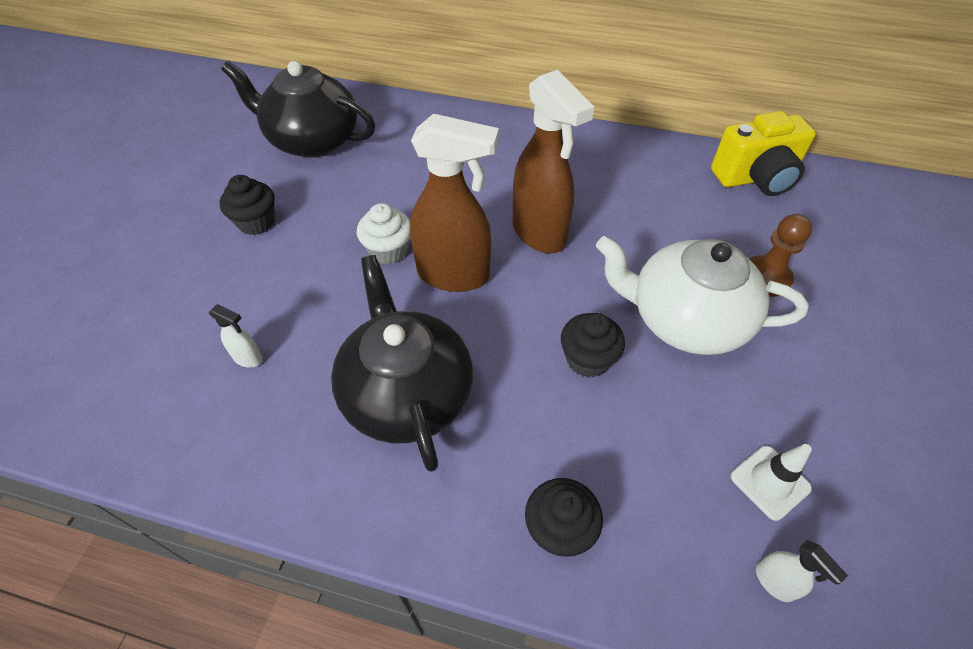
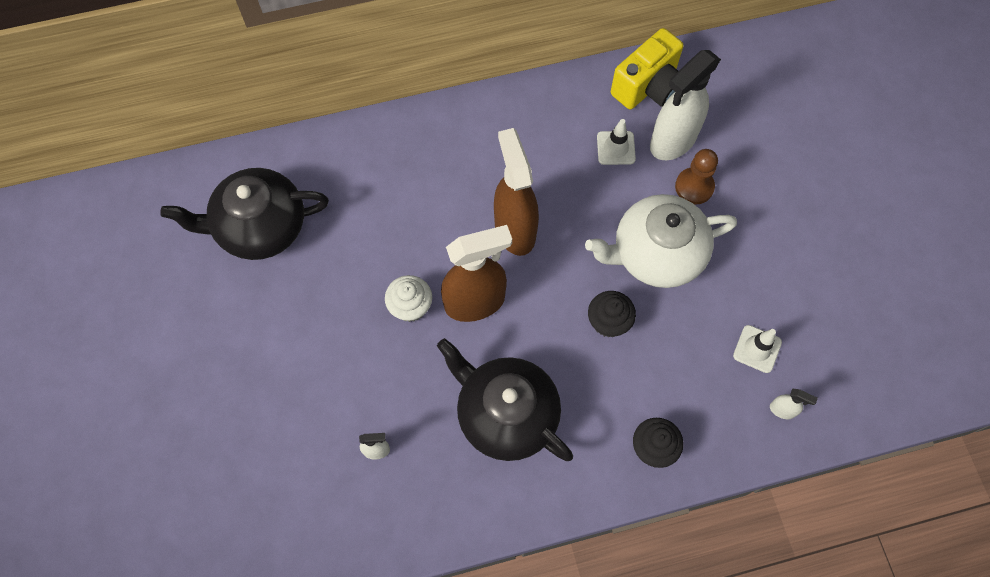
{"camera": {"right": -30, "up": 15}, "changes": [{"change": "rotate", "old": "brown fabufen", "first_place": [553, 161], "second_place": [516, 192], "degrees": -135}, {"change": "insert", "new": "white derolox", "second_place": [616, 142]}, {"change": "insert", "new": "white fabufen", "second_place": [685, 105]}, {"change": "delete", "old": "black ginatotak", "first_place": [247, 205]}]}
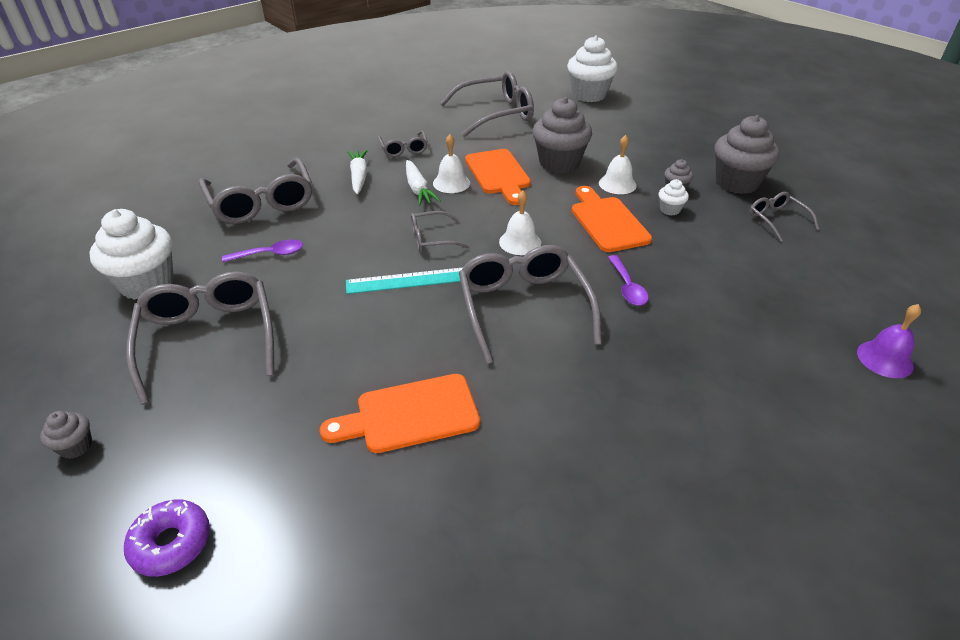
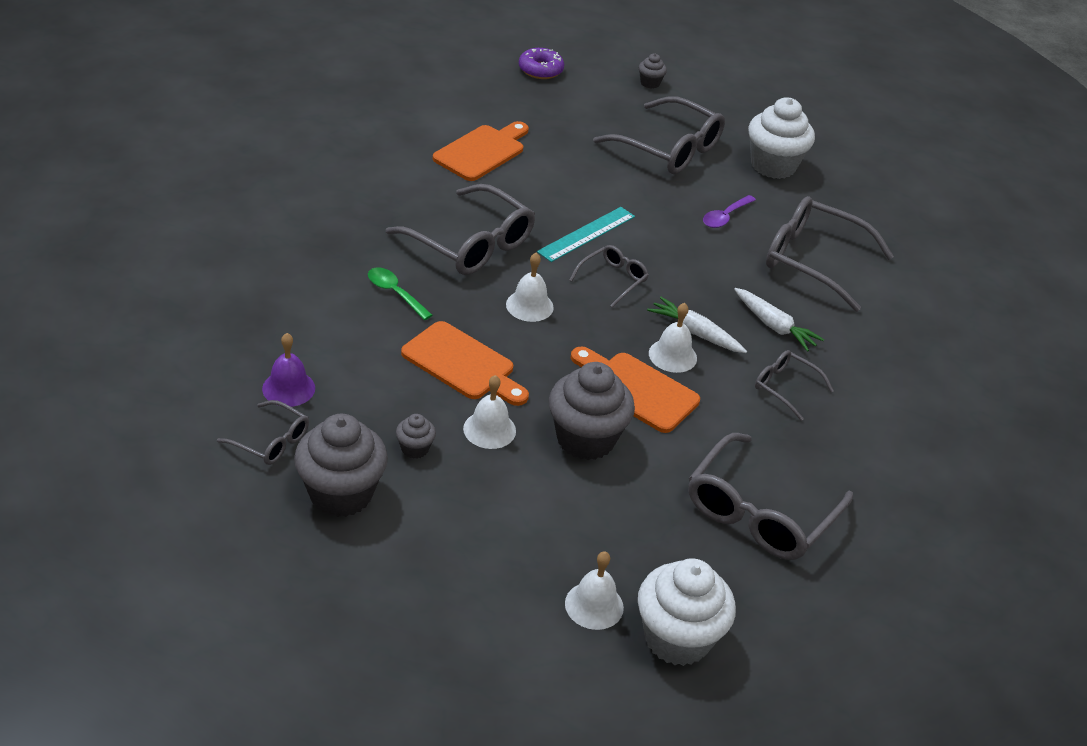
{"camera": {"right": 140, "up": 0}, "changes": [{"change": "move", "old": "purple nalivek", "first_place": [889, 341], "second_place": [288, 370]}, {"change": "recolor", "old": "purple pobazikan", "new": "green pobazikan", "first_place": [628, 280], "second_place": [400, 294]}, {"change": "insert", "new": "white nalivek", "second_place": [594, 590]}, {"change": "delete", "old": "white ginatotak", "first_place": [674, 197]}]}
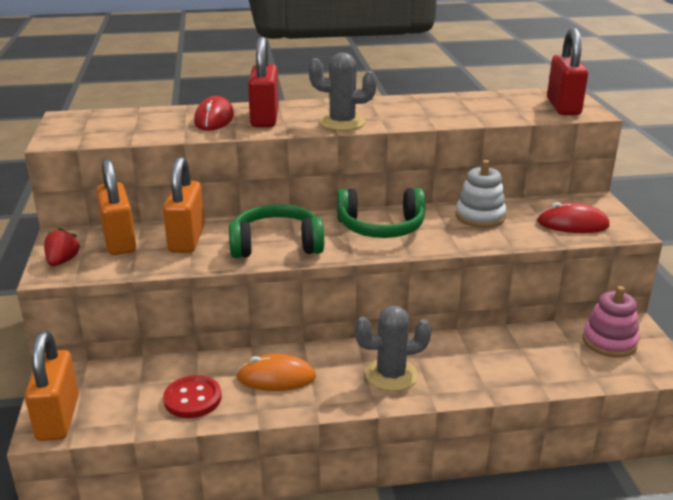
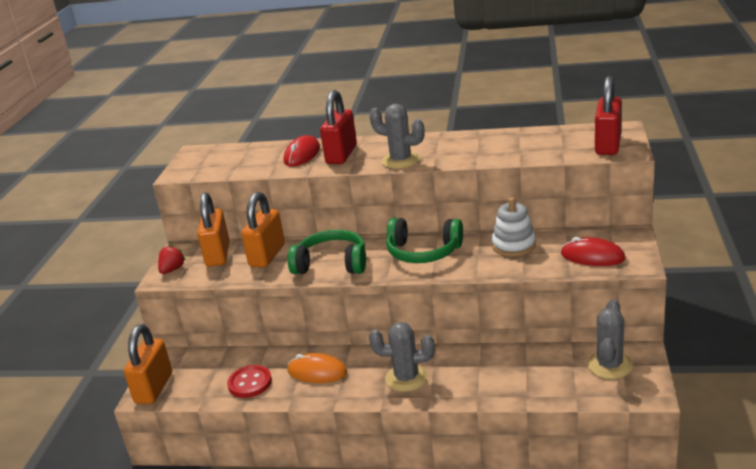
{"camera": {"right": 20, "up": 0}, "changes": [{"change": "replace", "old": "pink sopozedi", "new": "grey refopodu", "first_place": [611, 322], "second_place": [610, 339]}]}
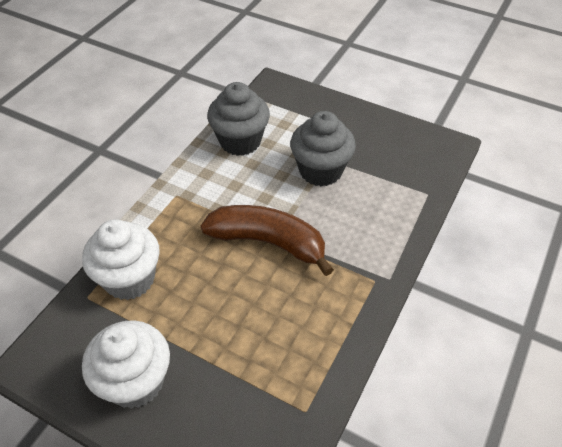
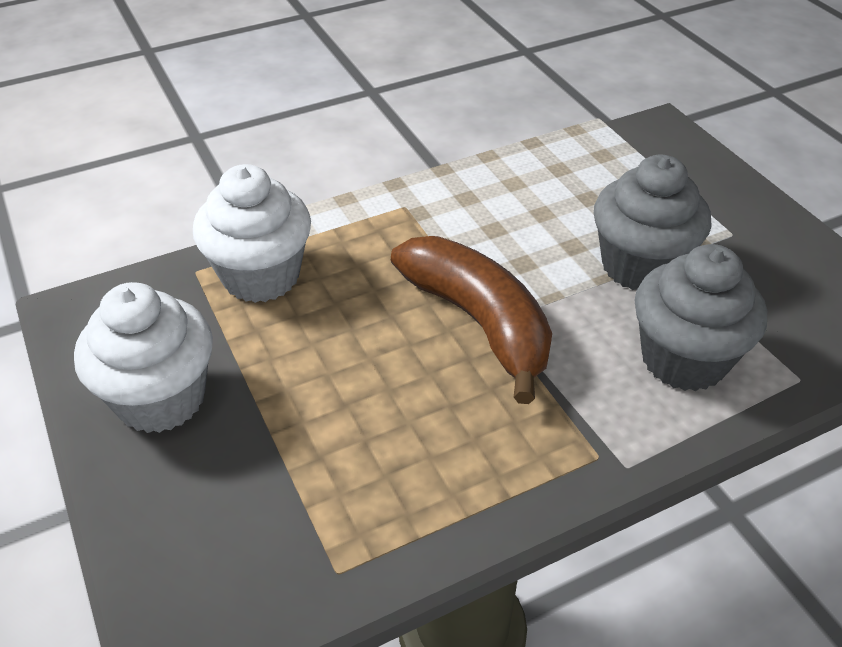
{"camera": {"right": 35, "up": -5}, "changes": [{"change": "move", "old": "grey ginatotak", "first_place": [238, 119], "second_place": [701, 317]}]}
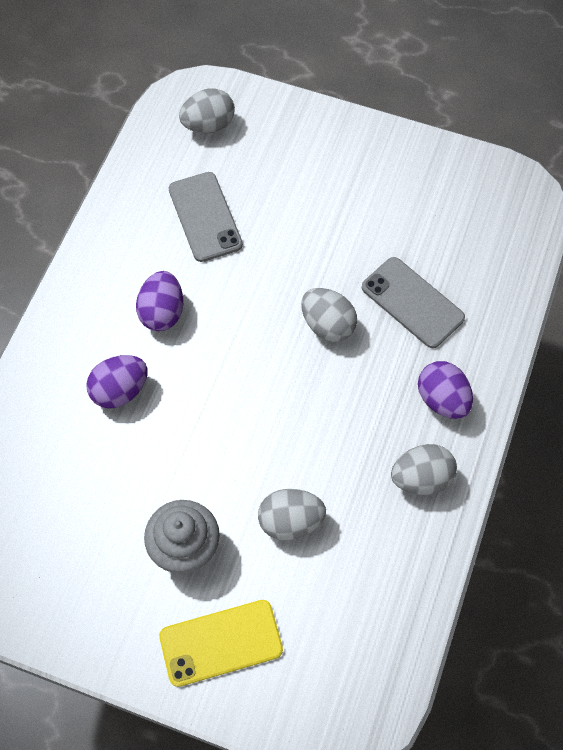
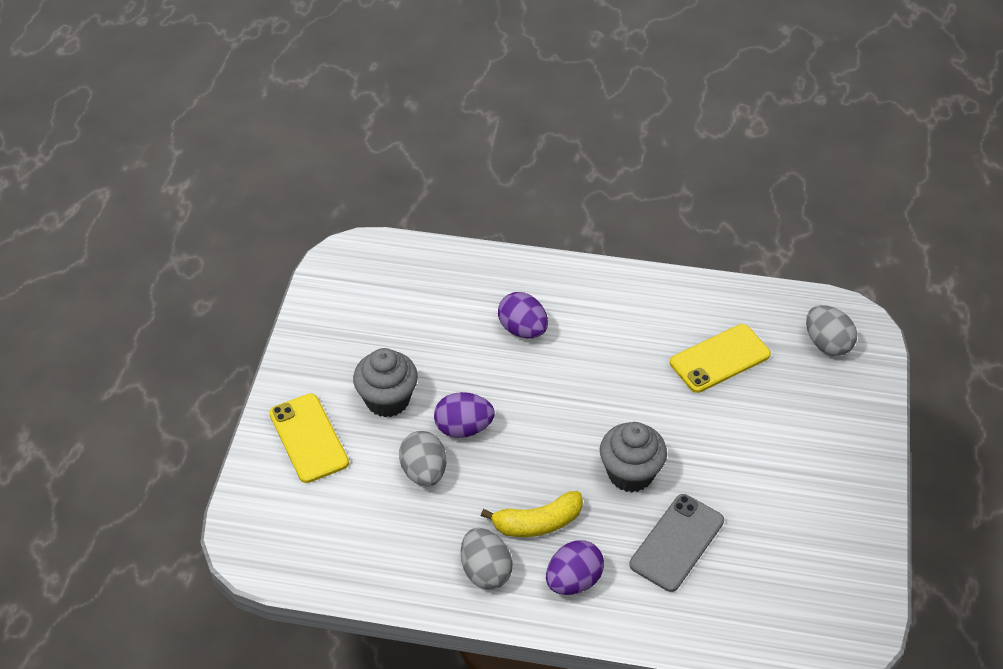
{"camera": {"right": 80, "up": -15}, "changes": [{"change": "move", "old": "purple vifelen", "first_place": [159, 301], "second_place": [464, 415]}, {"change": "insert", "new": "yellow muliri", "second_place": [532, 514]}, {"change": "replace", "old": "grey vifelen", "new": "grey ginatotak", "first_place": [329, 315], "second_place": [633, 457]}, {"change": "recolor", "old": "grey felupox", "new": "yellow felupox", "first_place": [206, 217], "second_place": [720, 358]}]}
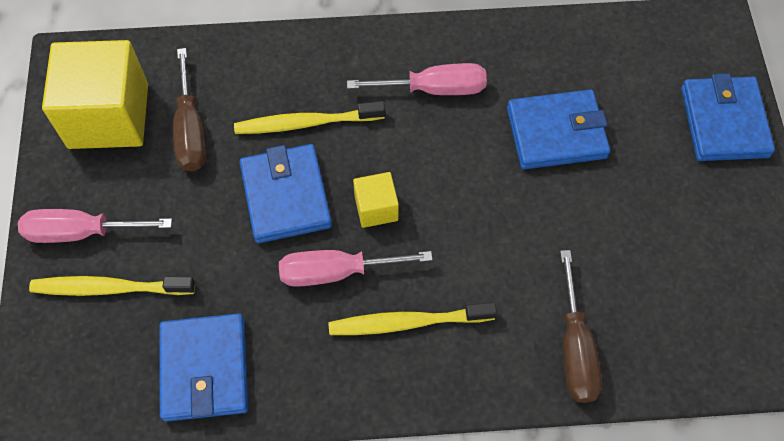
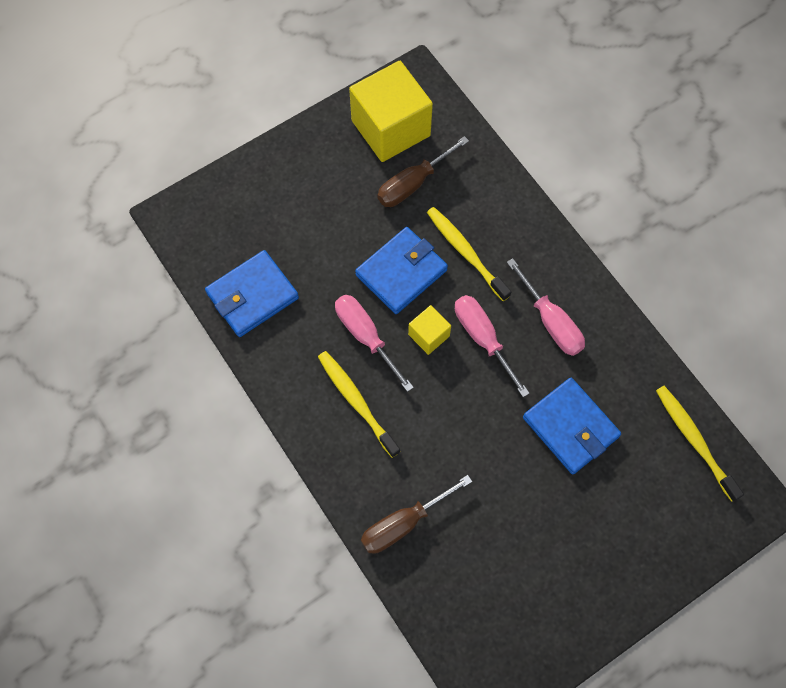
{"camera": {"right": 60, "up": 5}, "changes": [{"change": "move", "old": "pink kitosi", "first_place": [95, 226], "second_place": [492, 346]}, {"change": "move", "old": "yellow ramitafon", "first_place": [112, 286], "second_place": [700, 444]}, {"change": "delete", "old": "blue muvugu", "first_place": [728, 117]}]}
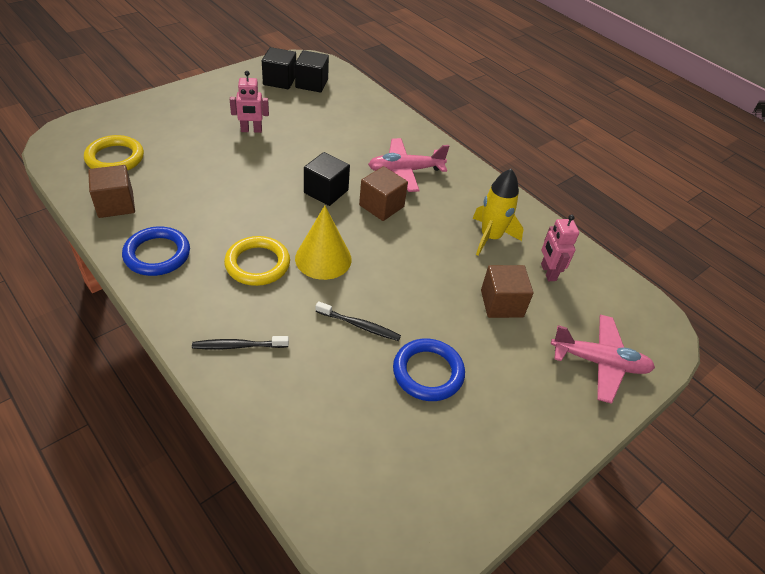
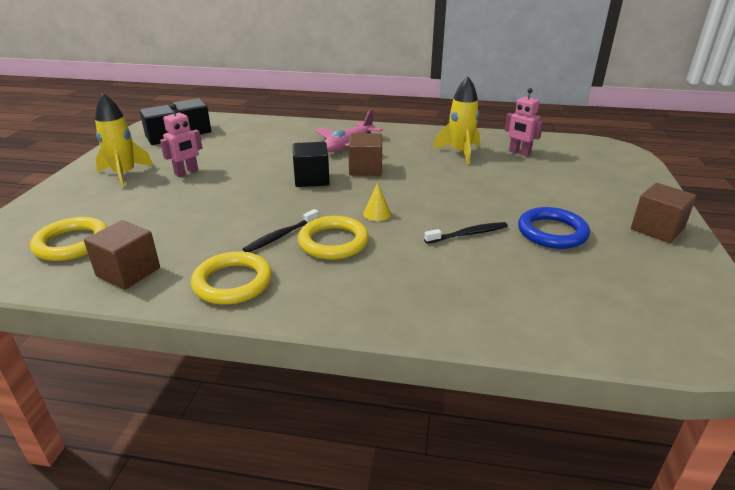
{"camera": {"right": -35, "up": -15}, "changes": [{"change": "insert", "new": "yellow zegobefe", "second_place": [124, 140]}, {"change": "recolor", "old": "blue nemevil", "new": "yellow nemevil", "first_place": [156, 251], "second_place": [231, 278]}, {"change": "move", "old": "black ramitafon", "first_place": [240, 342], "second_place": [281, 230]}, {"change": "resize", "old": "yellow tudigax", "first_place": [323, 243], "second_place": [377, 201], "factor": 0.49}, {"change": "move", "old": "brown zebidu", "first_place": [507, 291], "second_place": [664, 213]}, {"change": "delete", "old": "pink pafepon", "first_place": [603, 359]}]}
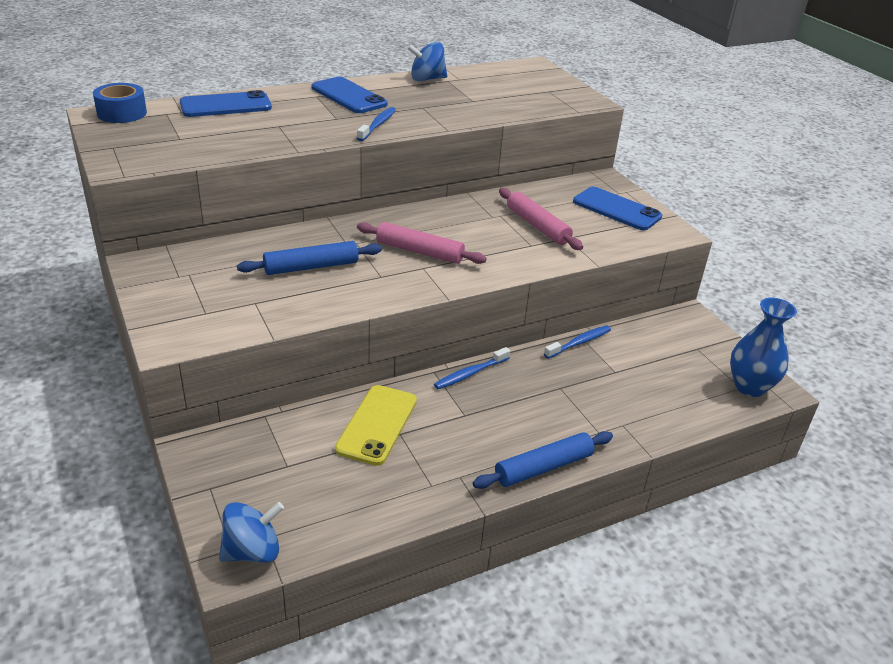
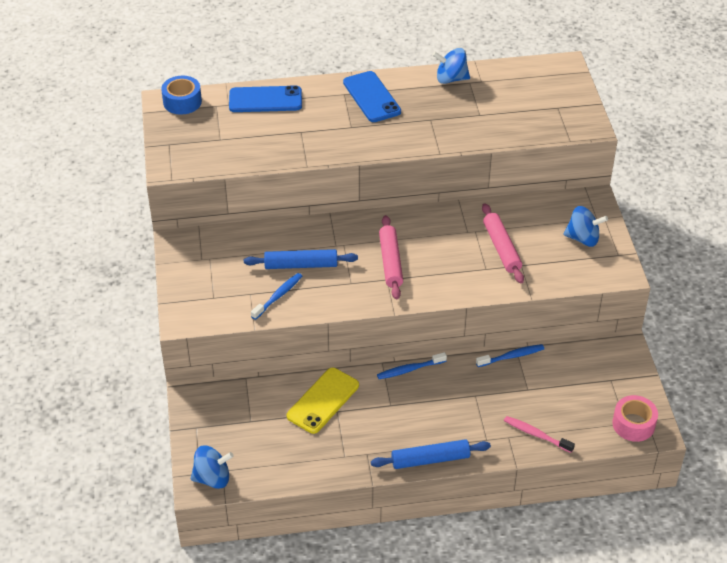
{"camera": {"right": 20, "up": 10}, "changes": [{"change": "move", "old": "blue ramitafon", "first_place": [376, 124], "second_place": [276, 296]}, {"change": "rotate", "old": "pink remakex", "first_place": [422, 243], "second_place": [391, 257], "degrees": 45}, {"change": "insert", "new": "pink ramitafon", "second_place": [539, 434]}, {"change": "replace", "old": "blue felupox", "new": "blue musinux", "first_place": [617, 208], "second_place": [586, 226]}, {"change": "replace", "old": "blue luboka", "new": "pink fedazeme", "first_place": [763, 347], "second_place": [635, 418]}]}
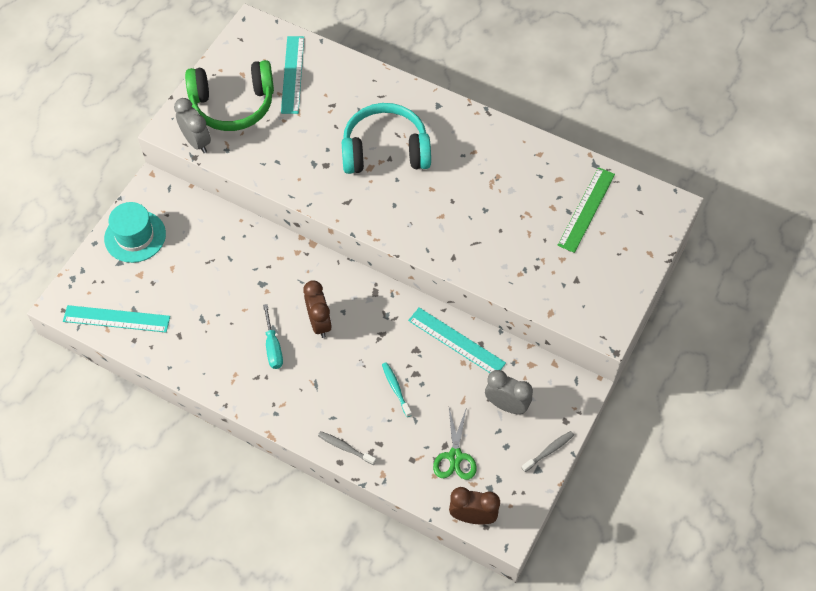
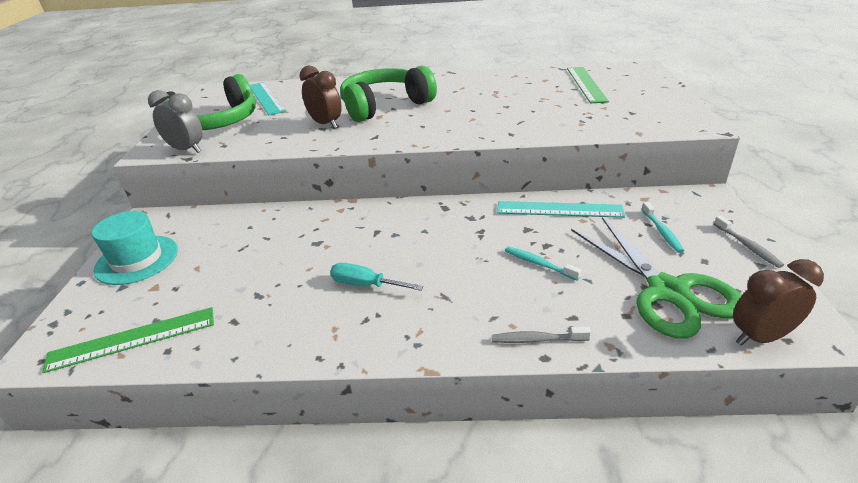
{"camera": {"right": -25, "up": -25}, "changes": [{"change": "recolor", "old": "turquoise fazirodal", "new": "green fazirodal", "first_place": [116, 318], "second_place": [128, 340]}, {"change": "move", "old": "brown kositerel", "first_place": [318, 309], "second_place": [321, 97]}, {"change": "rotate", "old": "turquoise kitosi", "first_place": [273, 336], "second_place": [377, 277], "degrees": 150}, {"change": "recolor", "old": "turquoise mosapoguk", "new": "green mosapoguk", "first_place": [386, 138], "second_place": [388, 94]}, {"change": "resize", "old": "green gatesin", "first_place": [455, 443], "second_place": [656, 277], "factor": 1.77}, {"change": "replace", "old": "grey kositerel", "new": "turquoise ramitafon", "first_place": [509, 392], "second_place": [662, 227]}, {"change": "rotate", "old": "grey ramitafon", "first_place": [548, 451], "second_place": [749, 242], "degrees": 135}]}
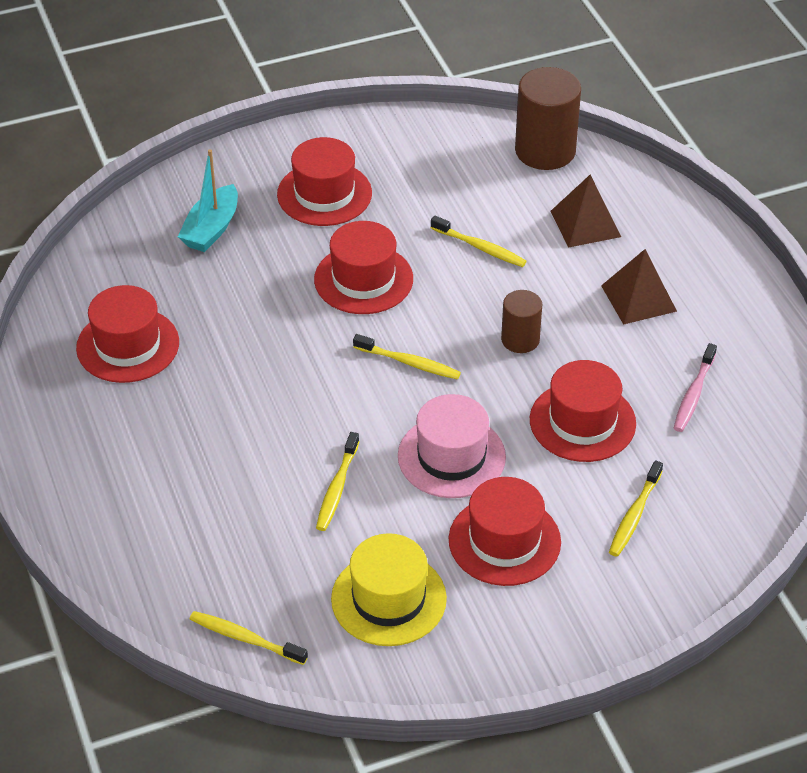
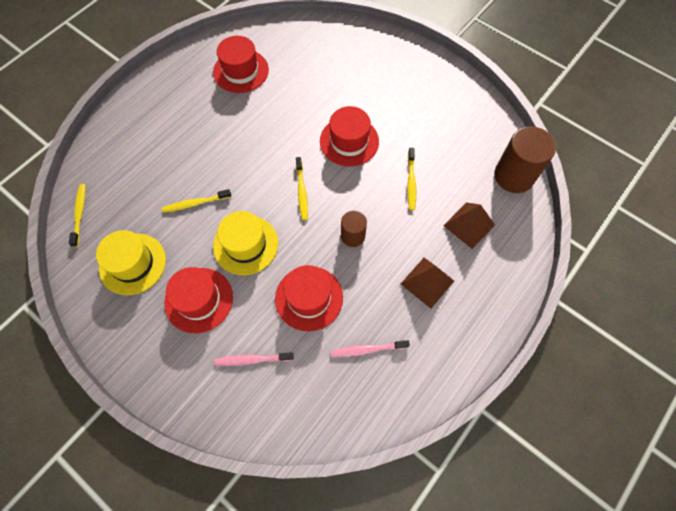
{"camera": {"right": 60, "up": 20}, "changes": [{"change": "recolor", "old": "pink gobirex", "new": "yellow gobirex", "first_place": [452, 446], "second_place": [245, 243]}, {"change": "recolor", "old": "yellow ramitafon", "new": "pink ramitafon", "first_place": [636, 508], "second_place": [254, 359]}, {"change": "delete", "old": "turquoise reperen", "first_place": [208, 200]}, {"change": "delete", "old": "red gobirex", "first_place": [324, 181]}]}
